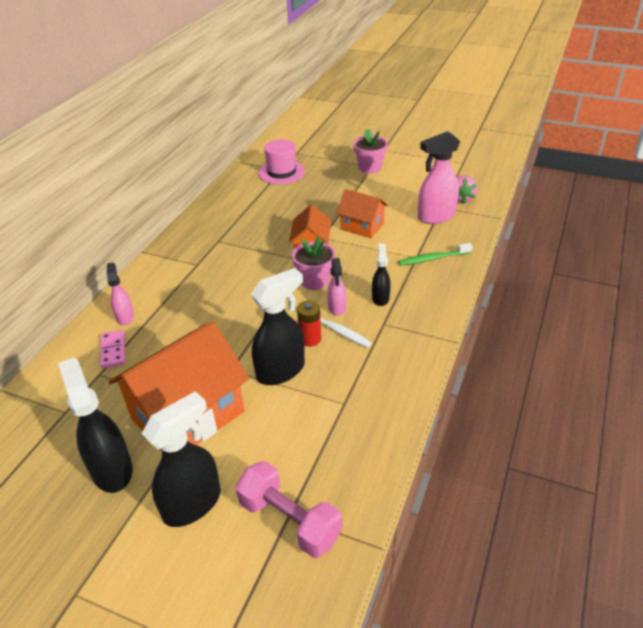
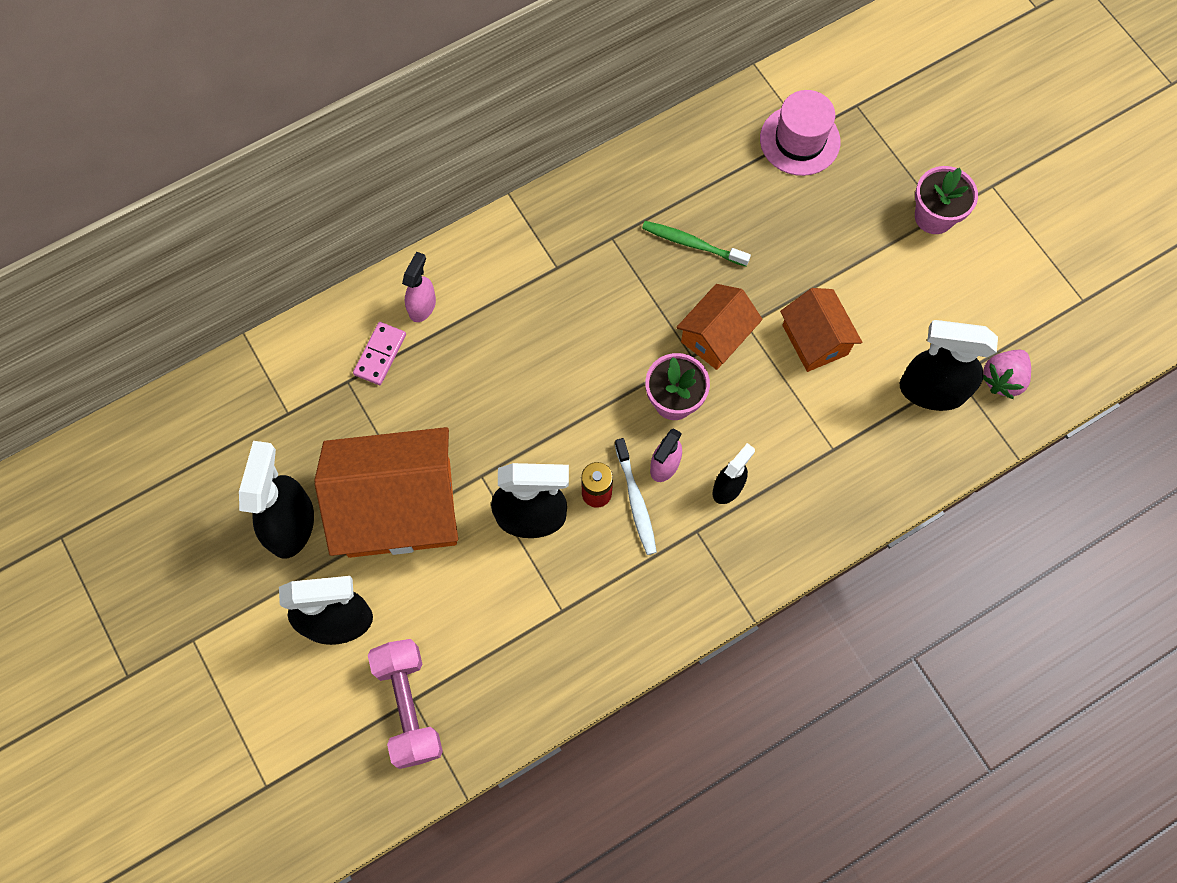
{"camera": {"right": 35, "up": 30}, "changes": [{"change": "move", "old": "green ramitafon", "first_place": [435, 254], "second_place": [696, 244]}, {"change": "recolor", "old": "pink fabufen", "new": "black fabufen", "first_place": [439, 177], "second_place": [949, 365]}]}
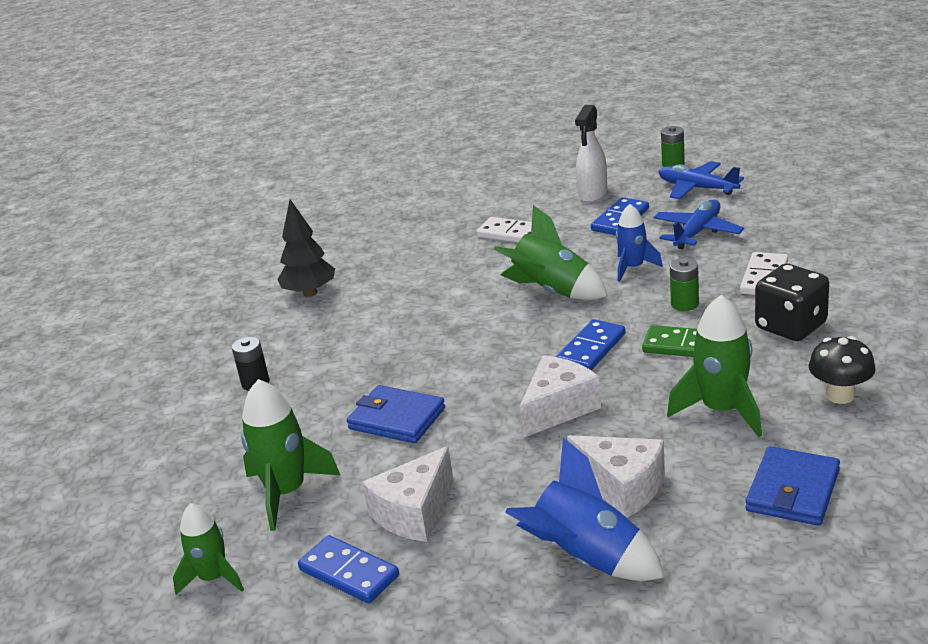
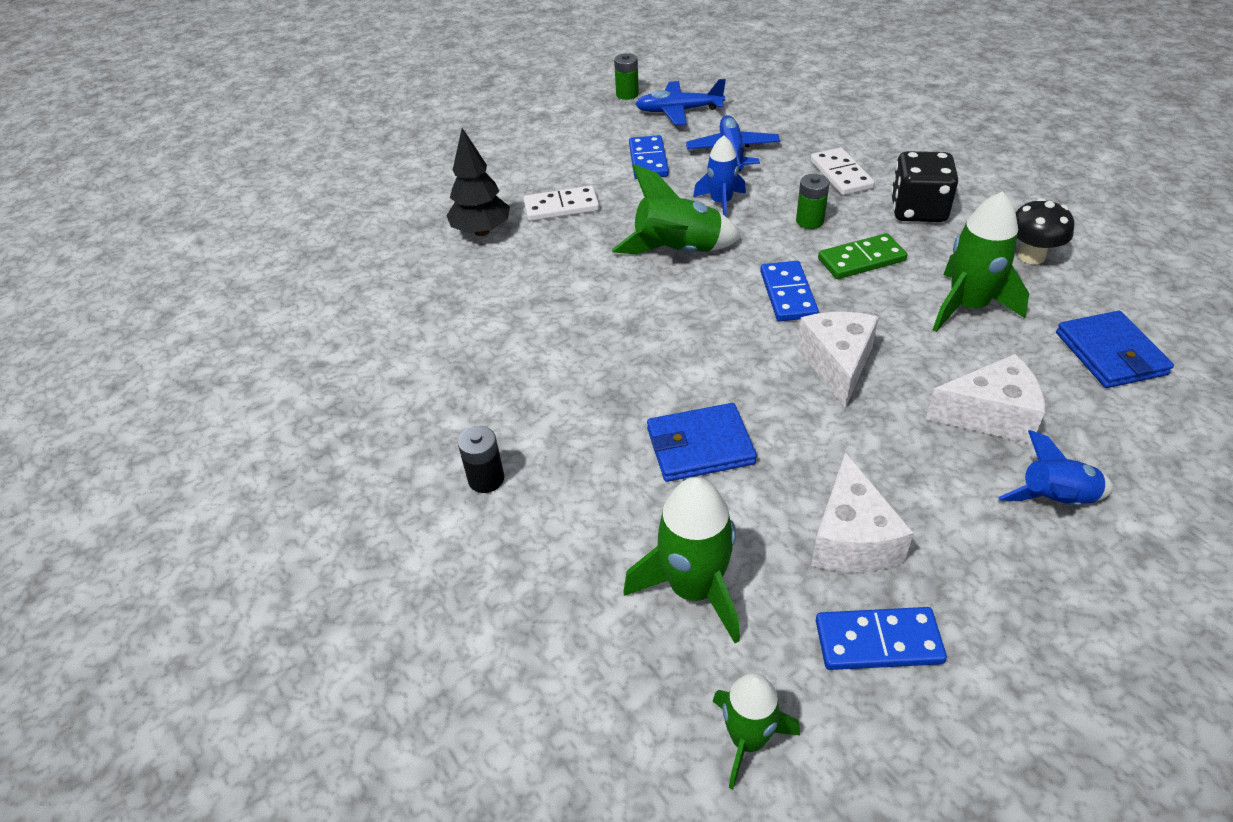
{"camera": {"right": -40, "up": 15}, "changes": [{"change": "move", "old": "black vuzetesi", "first_place": [306, 248], "second_place": [478, 182]}, {"change": "resize", "old": "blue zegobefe", "first_place": [585, 509], "second_place": [1055, 468], "factor": 0.65}, {"change": "delete", "old": "white fabufen", "first_place": [591, 154]}]}
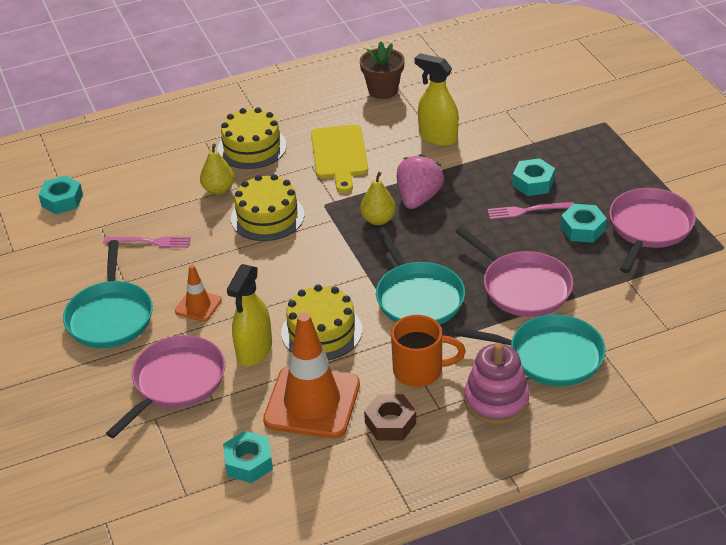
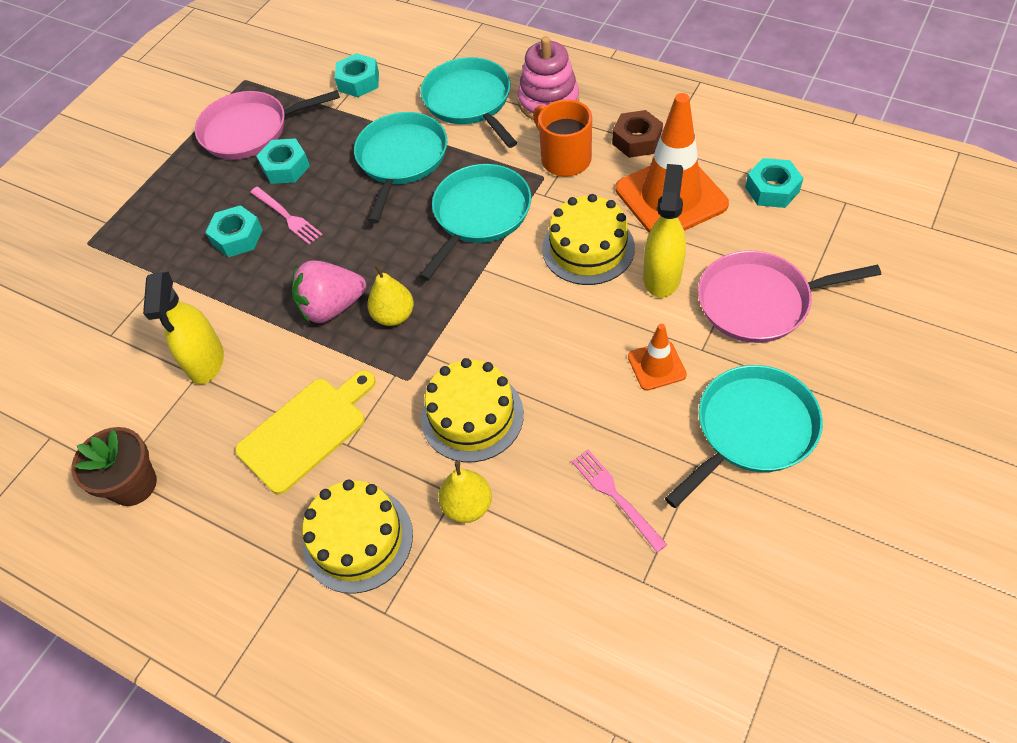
{"camera": {"right": -125, "up": 15}, "changes": [{"change": "move", "old": "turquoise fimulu", "first_place": [60, 194], "second_place": [357, 75]}, {"change": "recolor", "old": "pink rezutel", "new": "turquoise rezutel", "first_place": [514, 272], "second_place": [400, 167]}, {"change": "rotate", "old": "yellow fabufen", "first_place": [249, 315], "second_place": [664, 231], "degrees": -60}]}
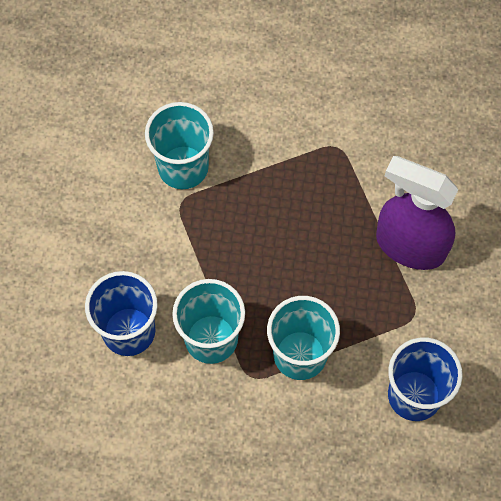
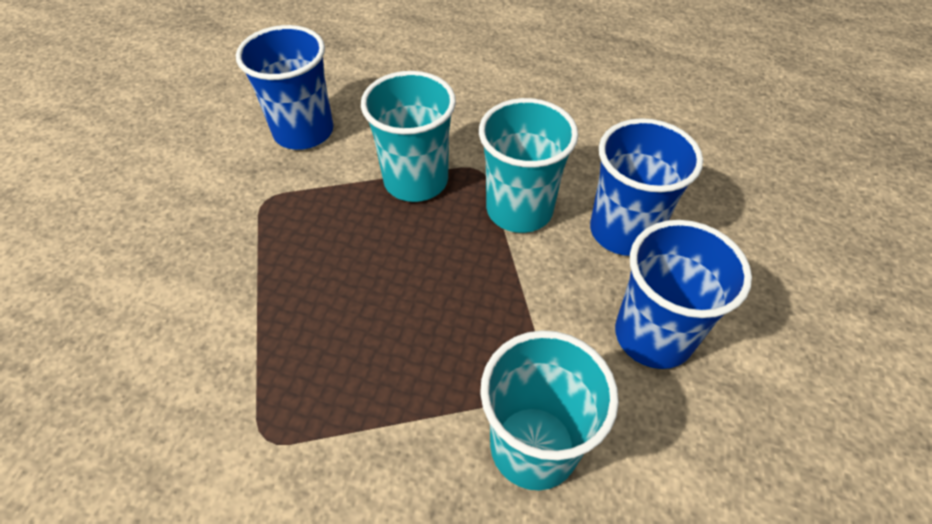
{"camera": {"right": -170, "up": -15}, "changes": [{"change": "insert", "new": "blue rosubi", "second_place": [683, 294]}, {"change": "delete", "old": "purple fabufen", "first_place": [417, 213]}]}
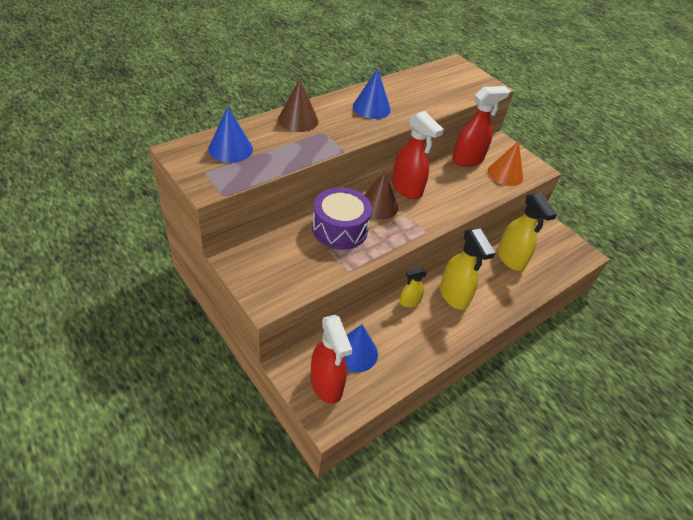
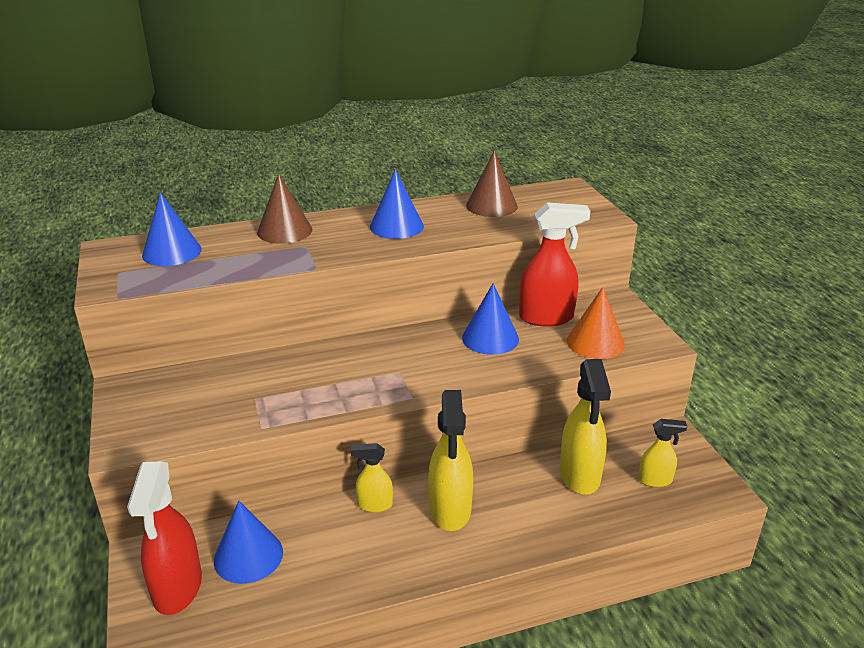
{"camera": {"right": 25, "up": -15}, "changes": [{"change": "insert", "new": "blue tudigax", "second_place": [490, 319]}, {"change": "move", "old": "brown tudigax", "first_place": [381, 195], "second_place": [492, 184]}, {"change": "insert", "new": "yellow fabufen", "second_place": [662, 453]}, {"change": "delete", "old": "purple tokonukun", "first_place": [342, 218]}, {"change": "delete", "old": "red fabufen", "first_place": [418, 155]}]}
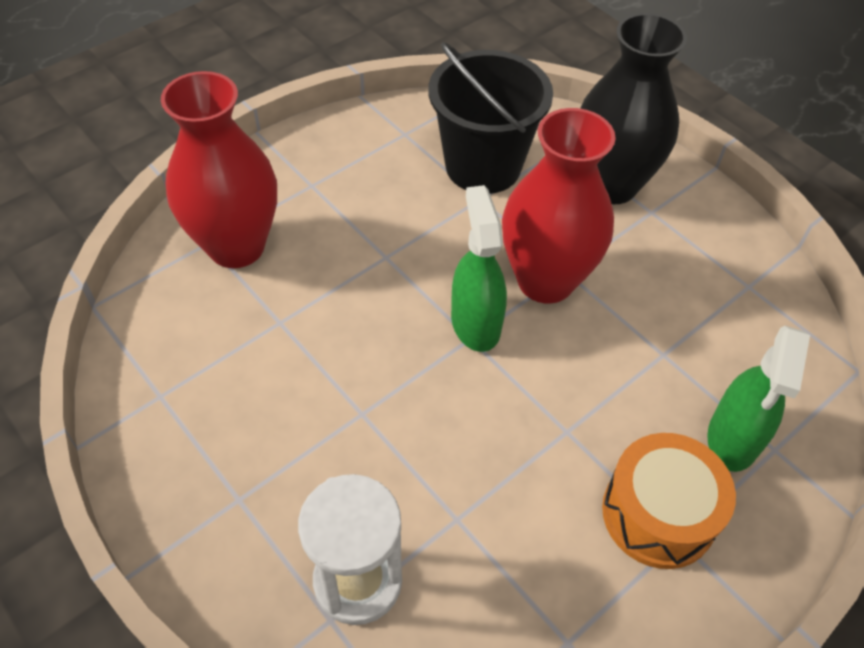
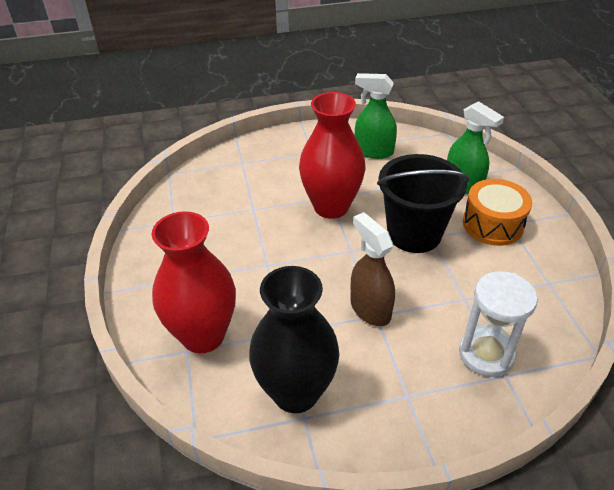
{"camera": {"right": -60, "up": -10}, "changes": [{"change": "move", "old": "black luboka", "first_place": [633, 108], "second_place": [294, 339]}, {"change": "insert", "new": "brown fabufen", "second_place": [373, 269]}, {"change": "move", "old": "green fabufen", "first_place": [479, 268], "second_place": [376, 116]}, {"change": "move", "old": "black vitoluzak", "first_place": [490, 118], "second_place": [423, 203]}]}
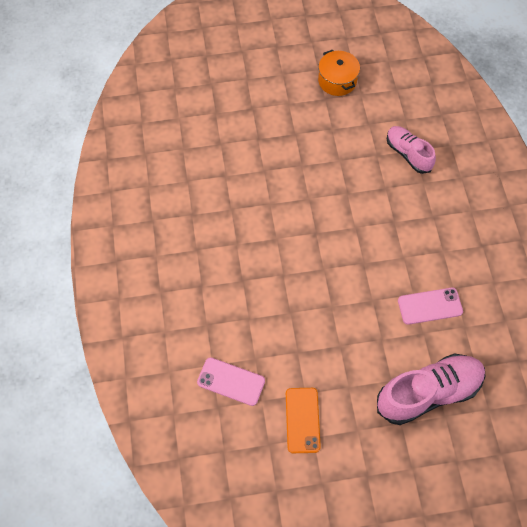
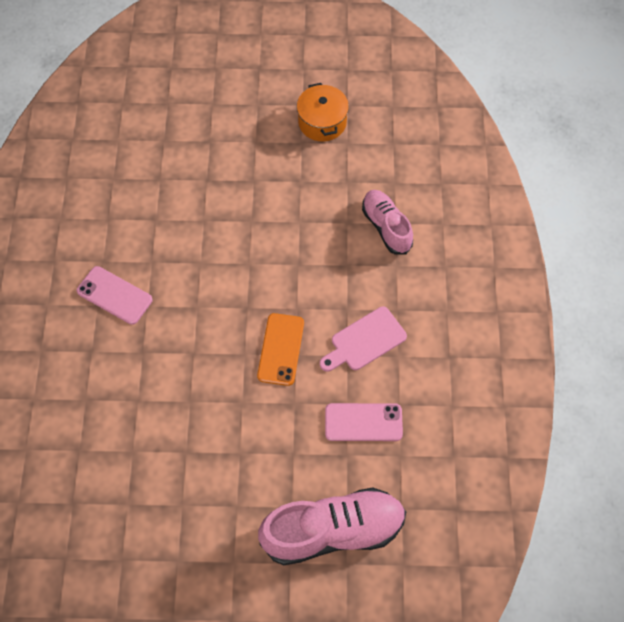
{"camera": {"right": 10, "up": 0}, "changes": [{"change": "move", "old": "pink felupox", "first_place": [231, 381], "second_place": [115, 295]}, {"change": "move", "old": "orange felupox", "first_place": [303, 420], "second_place": [280, 349]}, {"change": "insert", "new": "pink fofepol", "second_place": [363, 339]}]}
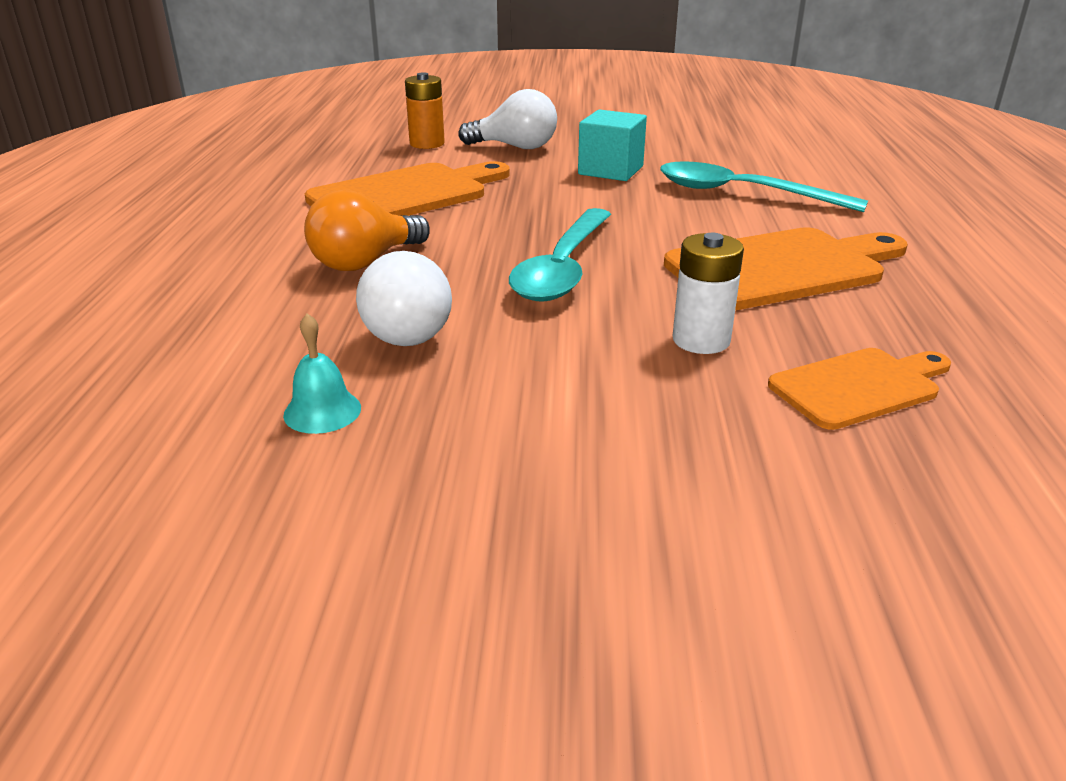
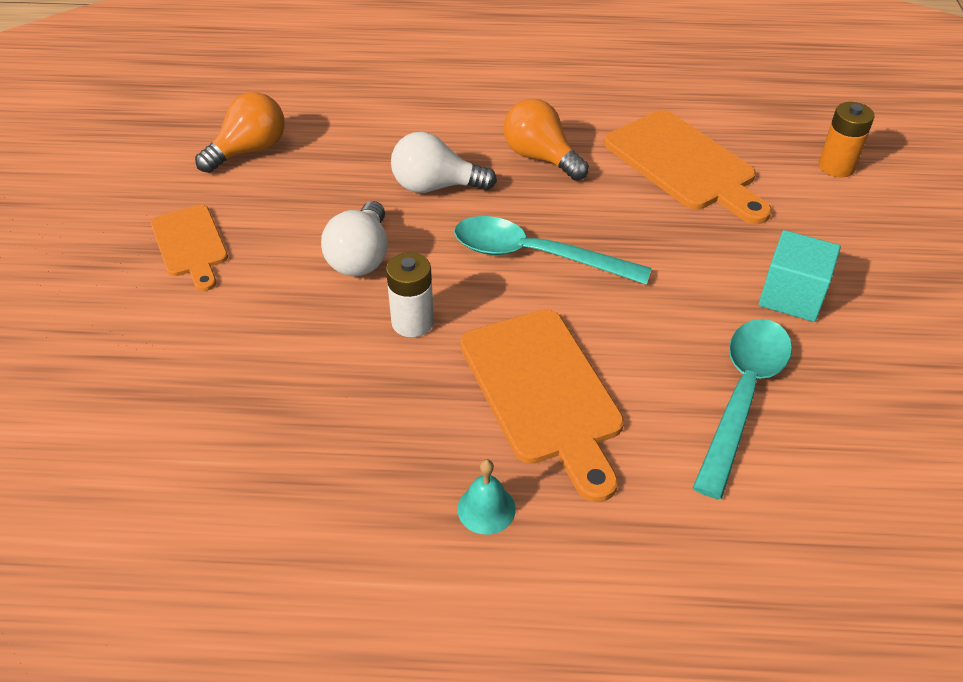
{"camera": {"right": 90, "up": 15}, "changes": [{"change": "move", "old": "orange fofepol", "first_place": [859, 389], "second_place": [189, 248]}, {"change": "insert", "new": "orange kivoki", "second_place": [240, 132]}, {"change": "move", "old": "white kivoki", "first_place": [507, 119], "second_place": [354, 238]}, {"change": "move", "old": "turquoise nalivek", "first_place": [322, 373], "second_place": [486, 497]}]}
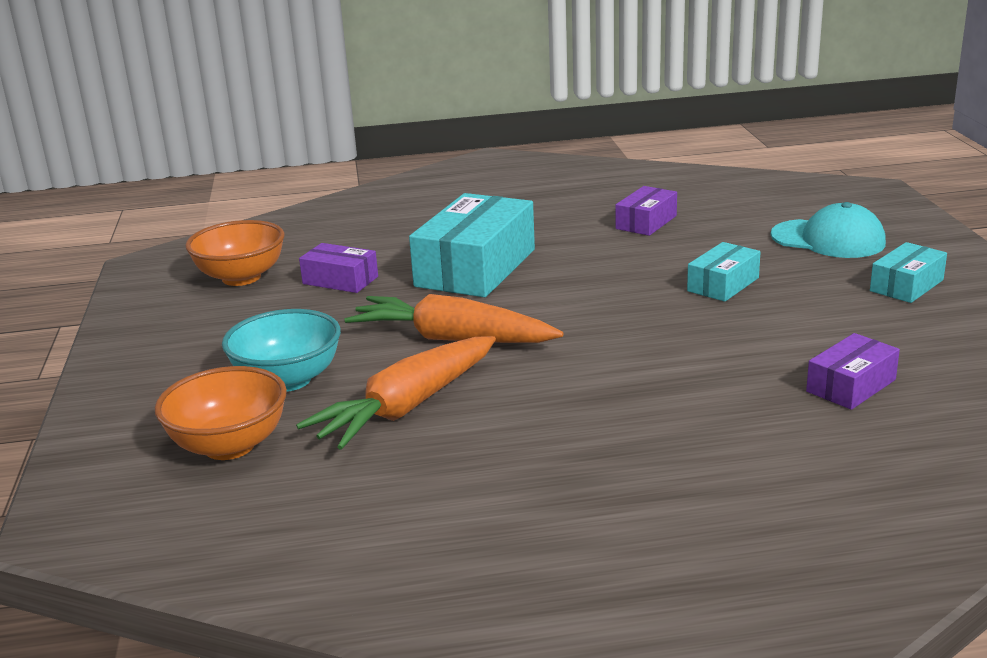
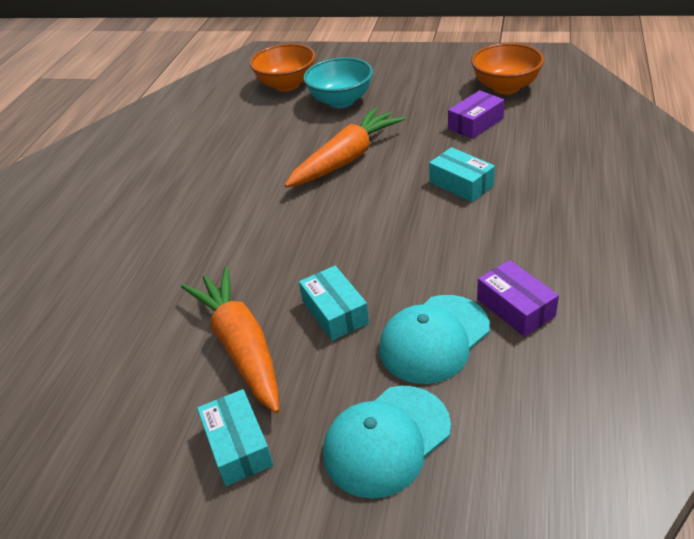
{"camera": {"right": 115, "up": 15}, "changes": [{"change": "move", "old": "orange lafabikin", "first_place": [396, 393], "second_place": [230, 340]}, {"change": "insert", "new": "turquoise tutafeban", "second_place": [434, 339]}, {"change": "resize", "old": "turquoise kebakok", "first_place": [472, 245], "second_place": [462, 174], "factor": 0.52}, {"change": "delete", "old": "purple kebakok", "first_place": [853, 371]}]}
